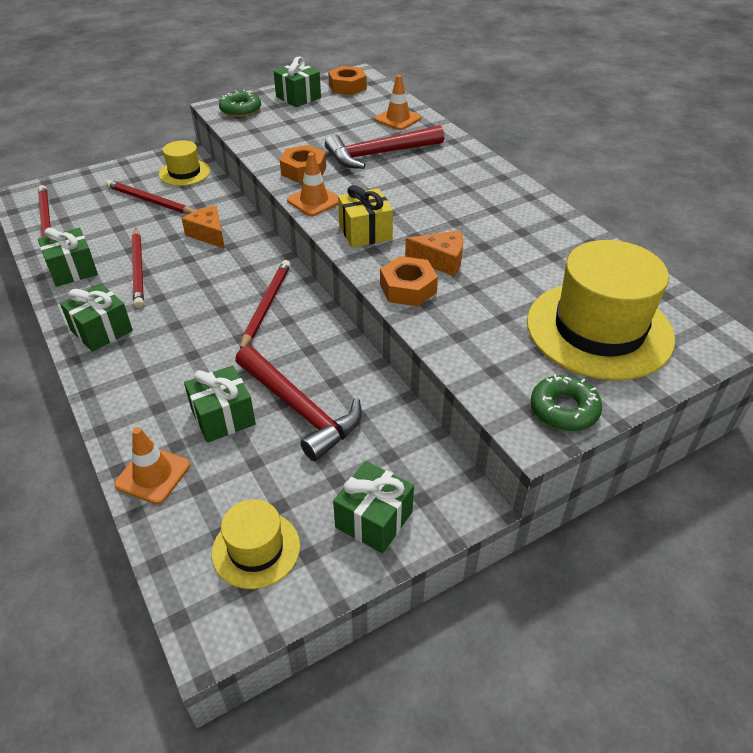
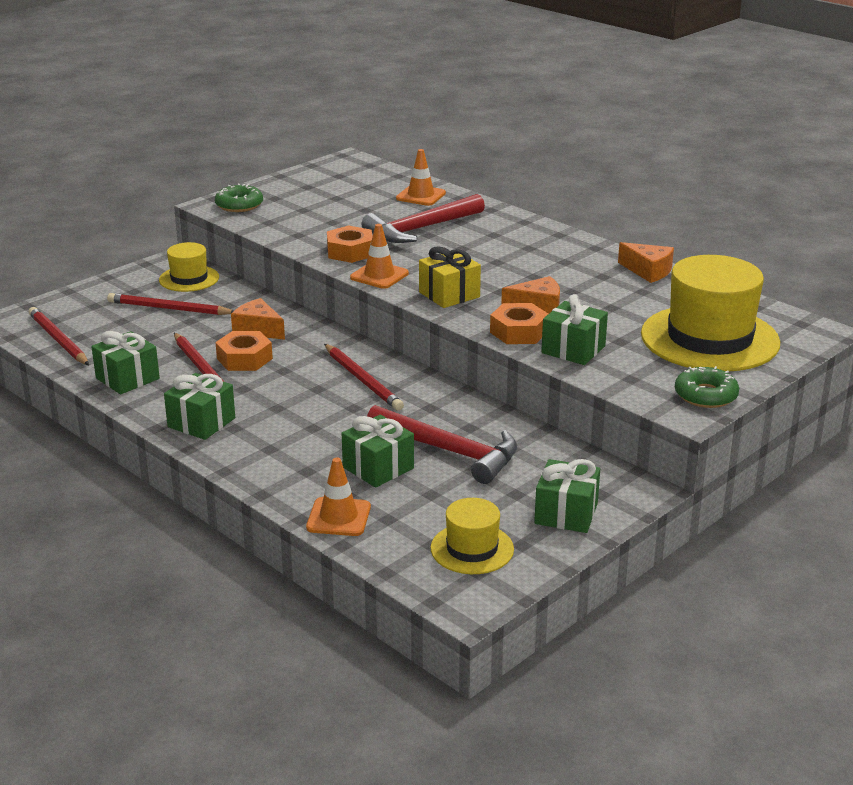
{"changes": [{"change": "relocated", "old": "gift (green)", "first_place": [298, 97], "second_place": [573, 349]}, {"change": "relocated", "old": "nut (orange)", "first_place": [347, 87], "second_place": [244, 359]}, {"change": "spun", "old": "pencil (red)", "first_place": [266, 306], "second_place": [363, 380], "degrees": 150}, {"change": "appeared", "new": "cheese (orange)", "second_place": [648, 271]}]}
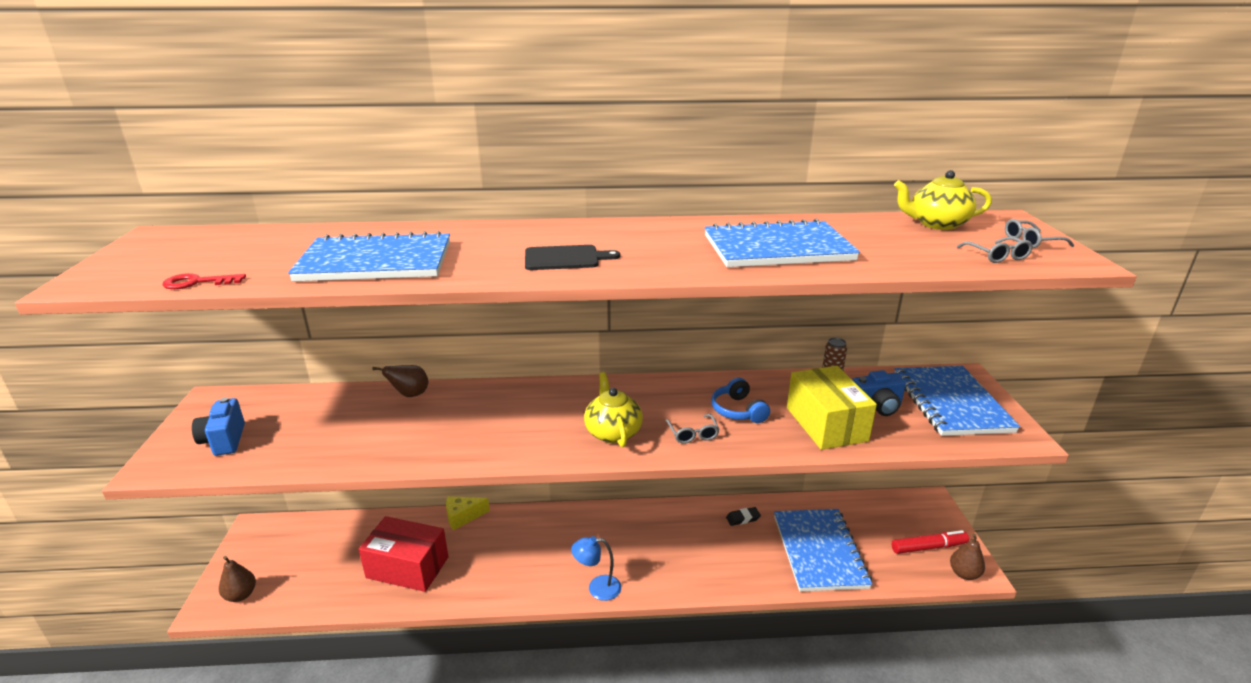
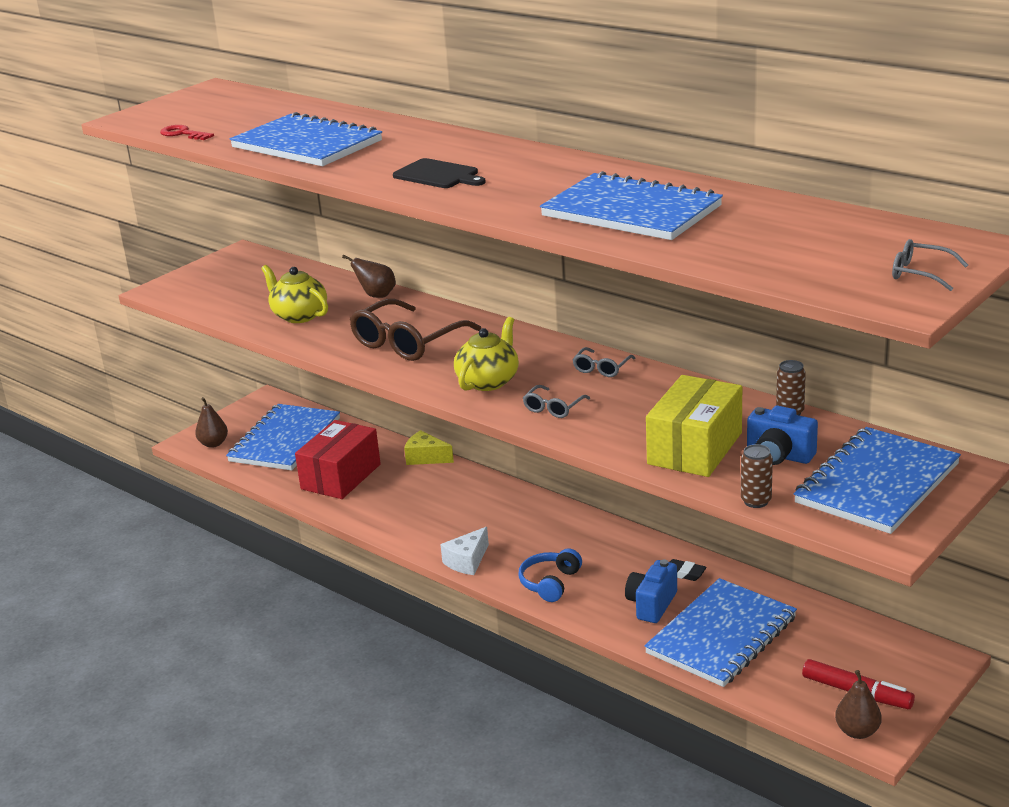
{"changes": [{"change": "relocated", "old": "teapot (yellow)", "first_place": [937, 224], "second_place": [299, 315]}, {"change": "relocated", "old": "glasses (grey)", "first_place": [997, 256], "second_place": [601, 368]}, {"change": "relocated", "old": "headphones (blue)", "first_place": [738, 410], "second_place": [550, 583]}, {"change": "relocated", "old": "camera (blue)", "first_place": [224, 440], "second_place": [651, 604]}, {"change": "spun", "old": "box (red)", "first_place": [407, 567], "second_place": [341, 476], "degrees": 60}, {"change": "exchanged", "old": "lamp (blue)", "new": "cheese (white)", "first_place": [597, 588], "second_place": [467, 561]}, {"change": "appeared", "new": "glasses (brown)", "second_place": [408, 342]}, {"change": "appeared", "new": "notebook (blue)", "second_place": [285, 440]}, {"change": "appeared", "new": "can (brown)", "second_place": [756, 501]}]}
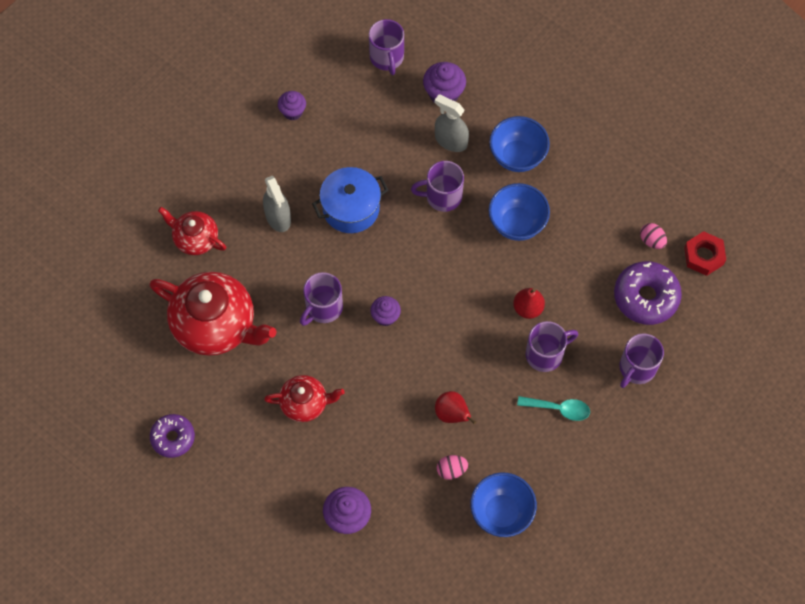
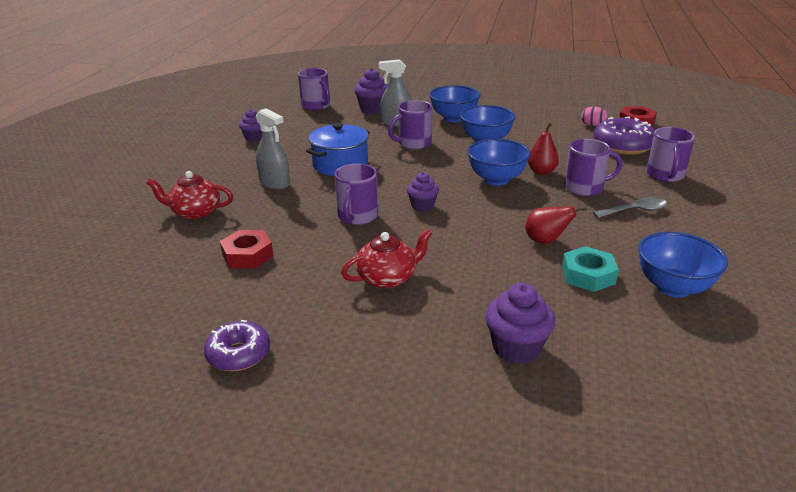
{"changes": [{"change": "exchanged", "old": "teapot (red)", "new": "nut (red)", "first_place": [216, 325], "second_place": [248, 255]}, {"change": "spun", "old": "mug (purple)", "first_place": [545, 354], "second_place": [585, 188], "degrees": 45}, {"change": "colour", "old": "spoon (turquoise)", "new": "spoon (grey)", "first_place": [559, 409], "second_place": [635, 211]}, {"change": "exchanged", "old": "egg (pink)", "new": "nut (turquoise)", "first_place": [451, 470], "second_place": [588, 275]}, {"change": "appeared", "new": "bowl (blue)", "second_place": [496, 179]}]}
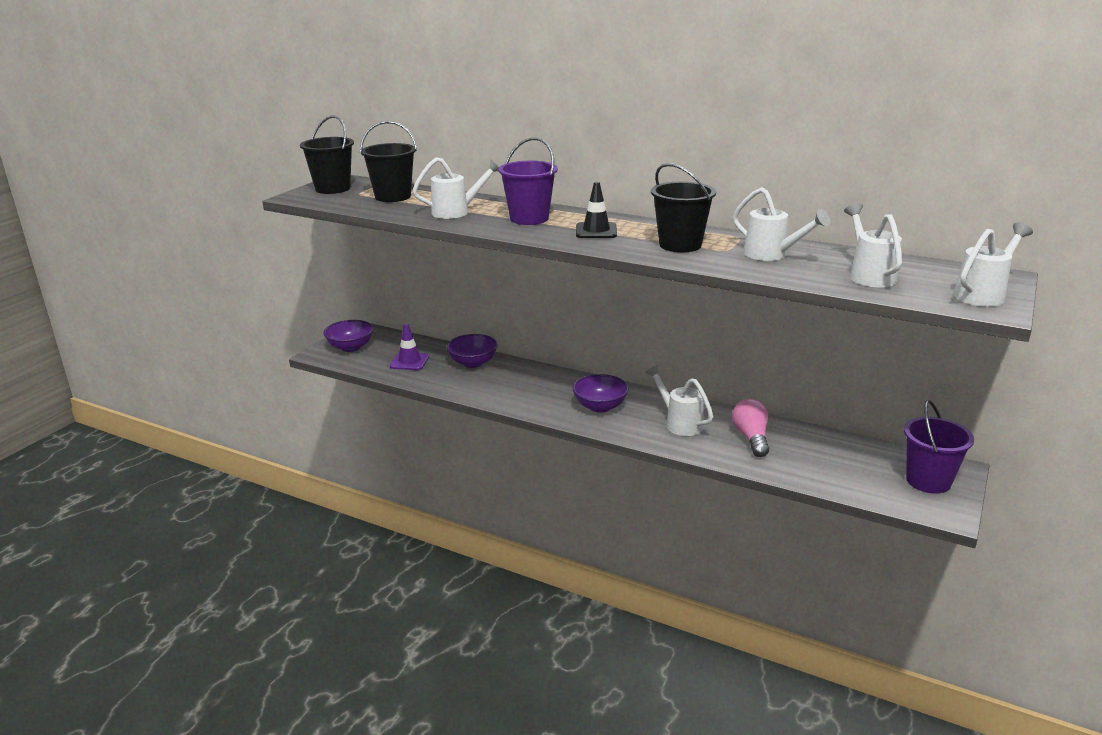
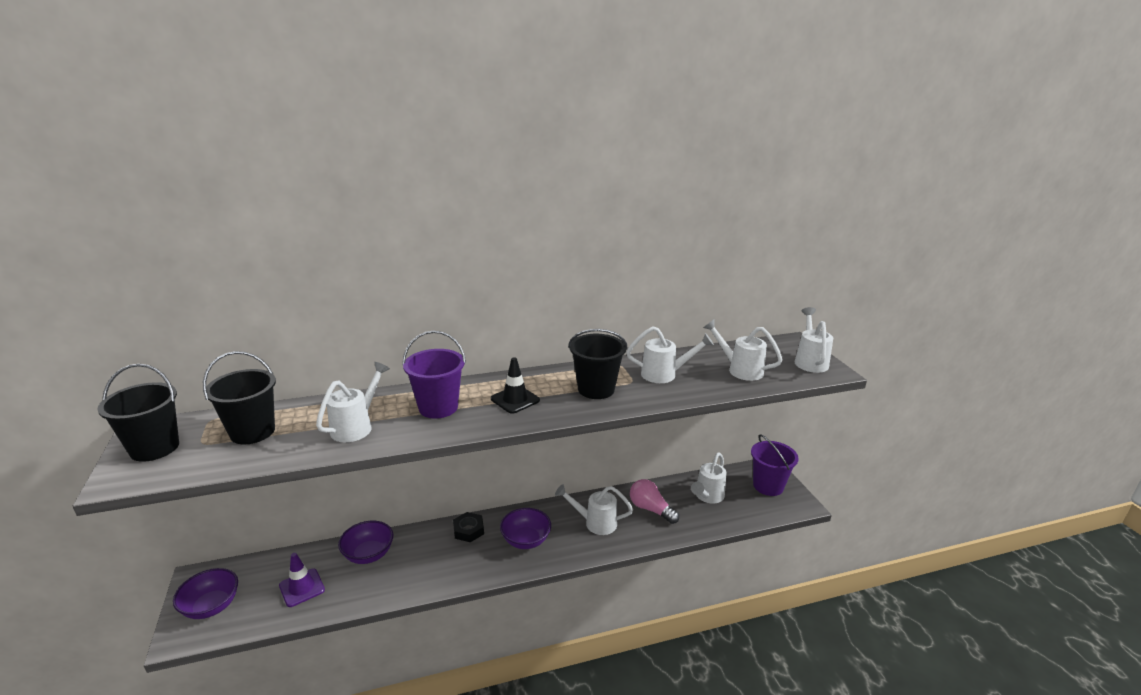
{"changes": [{"change": "appeared", "new": "watering can (white)", "second_place": [707, 497]}, {"change": "appeared", "new": "nut (black)", "second_place": [468, 530]}]}
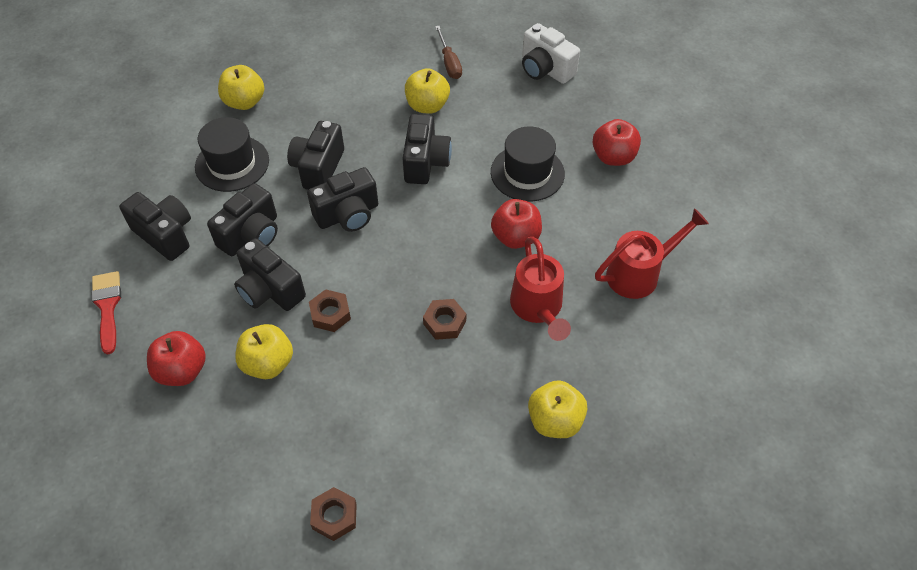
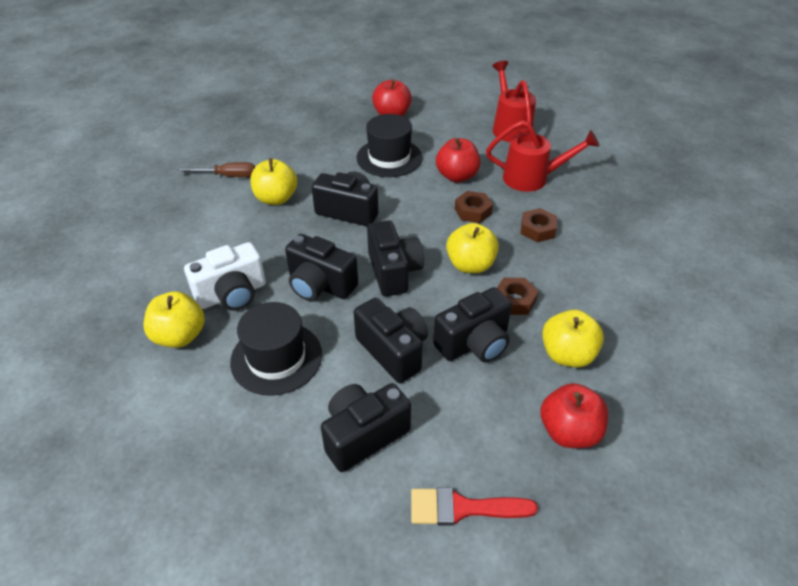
{"changes": [{"change": "relocated", "old": "camera (white)", "first_place": [545, 69], "second_place": [232, 294]}, {"change": "relocated", "old": "apple (yellow)", "first_place": [555, 420], "second_place": [470, 265]}, {"change": "relocated", "old": "nut (brown)", "first_place": [334, 516], "second_place": [473, 211]}]}
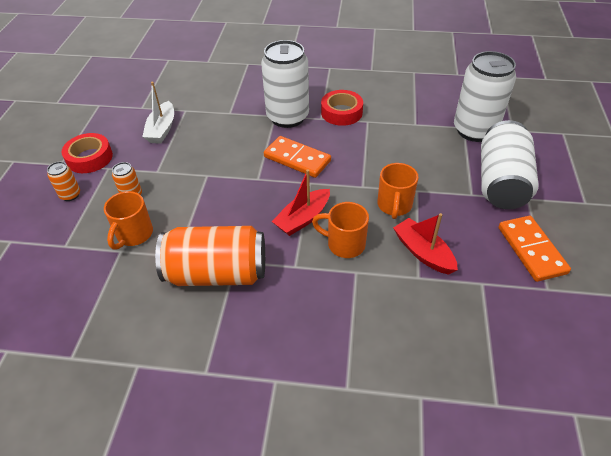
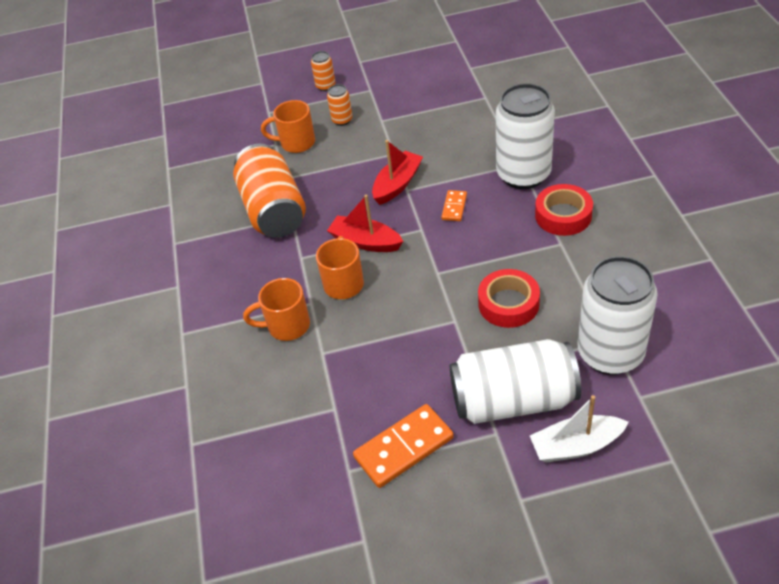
{"changes": [{"change": "relocated", "old": "boat (white)", "first_place": [162, 129], "second_place": [576, 446]}, {"change": "relocated", "old": "tape (red)", "first_place": [89, 158], "second_place": [508, 304]}, {"change": "size", "old": "domino (orange)", "first_place": [297, 159], "second_place": [454, 207], "factor": 0.54}, {"change": "relocated", "old": "mug (orange)", "first_place": [394, 206], "second_place": [287, 326]}, {"change": "relocated", "old": "boat (red)", "first_place": [423, 252], "second_place": [397, 184]}]}
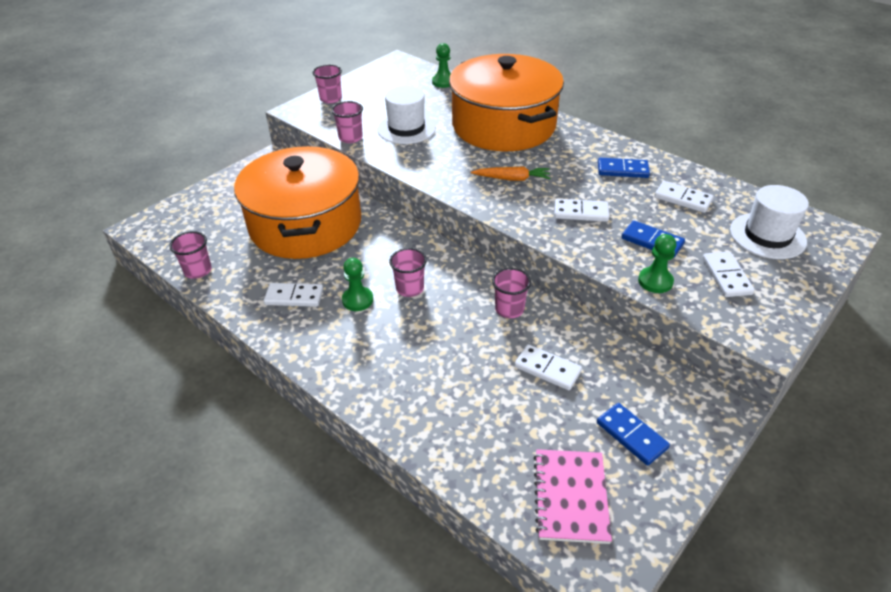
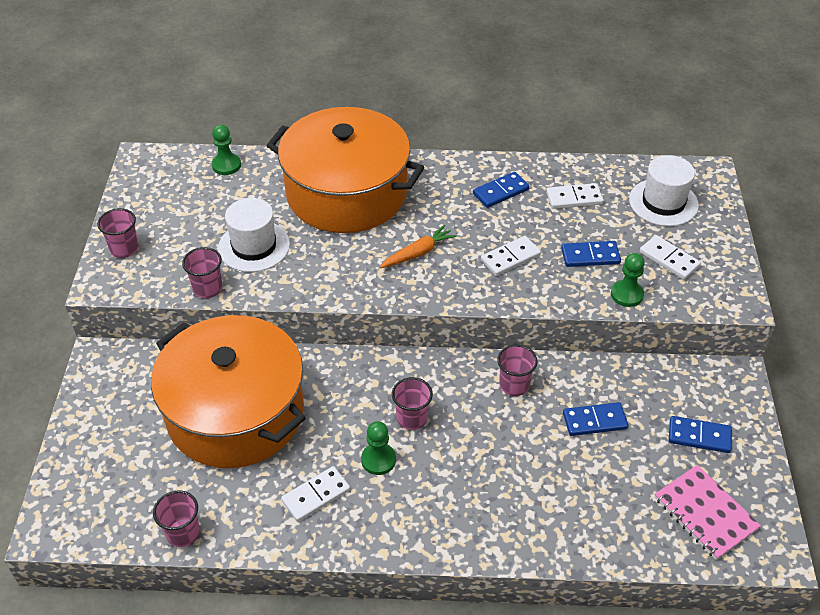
{"changes": [{"change": "colour", "old": "domino (white)", "new": "domino (blue)", "first_place": [547, 369], "second_place": [594, 421]}]}
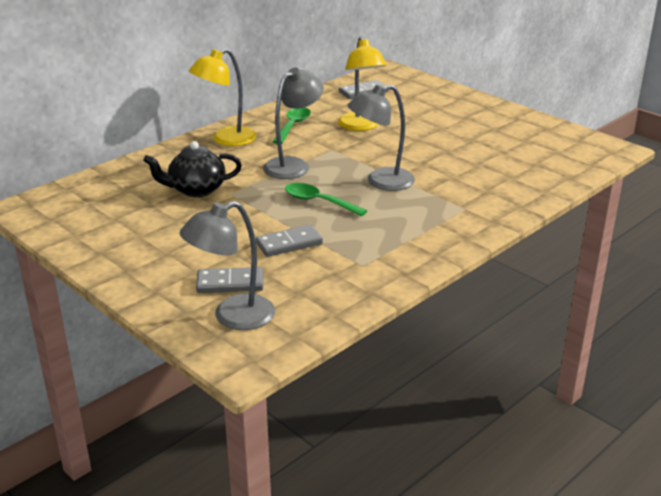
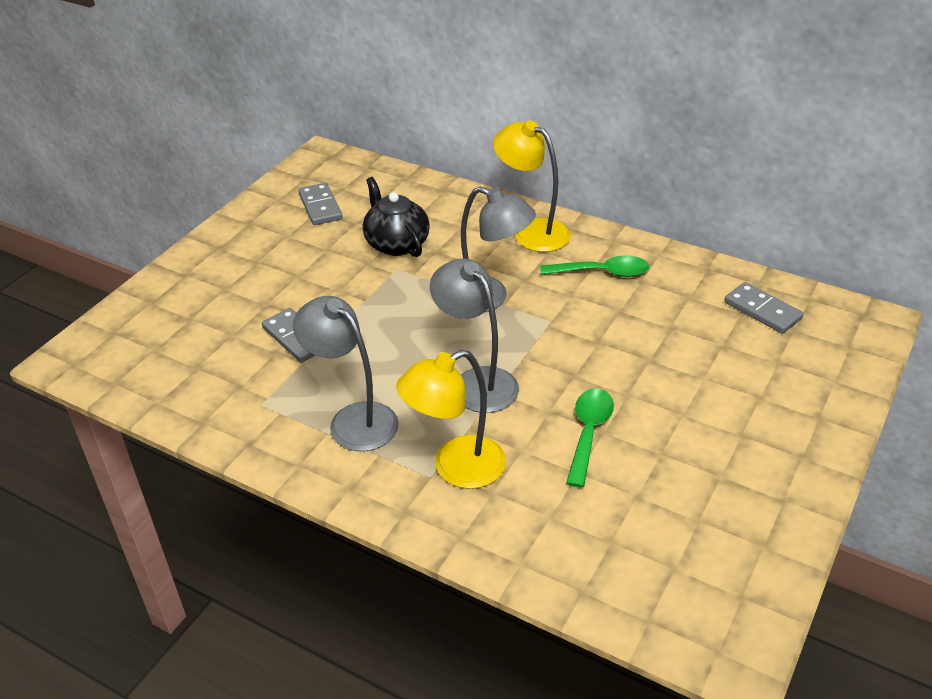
{"changes": [{"change": "relocated", "old": "lamp (yellow)", "first_place": [361, 126], "second_place": [456, 468]}, {"change": "relocated", "old": "spoon (green)", "first_place": [318, 202], "second_place": [588, 433]}, {"change": "relocated", "old": "lamp (grey)", "first_place": [232, 317], "second_place": [353, 419]}, {"change": "relocated", "old": "domino (grey)", "first_place": [230, 283], "second_place": [320, 207]}]}
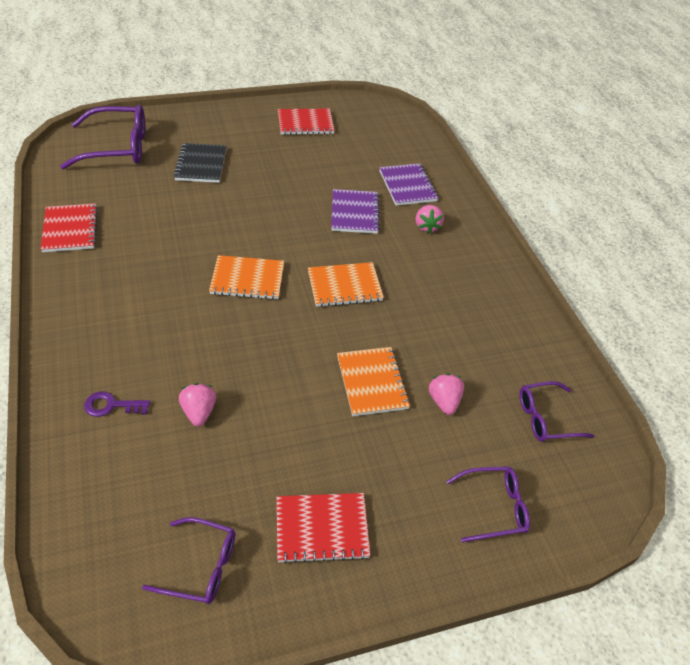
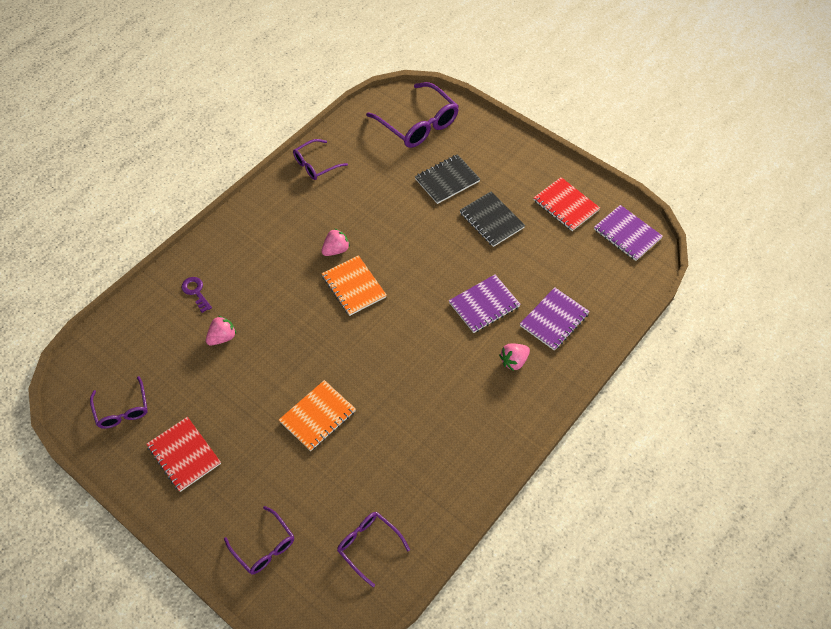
{"changes": [{"change": "exchanged", "old": "notebook (red)", "new": "glasses (purple)", "first_place": [70, 229], "second_place": [316, 164]}, {"change": "missing", "old": "notebook (orange)", "first_place": [344, 286]}, {"change": "relocated", "old": "strawberry (pink)", "first_place": [444, 401], "second_place": [336, 250]}, {"change": "appeared", "new": "notebook (black)", "second_place": [491, 220]}, {"change": "appeared", "new": "notebook (purple)", "second_place": [627, 234]}]}
